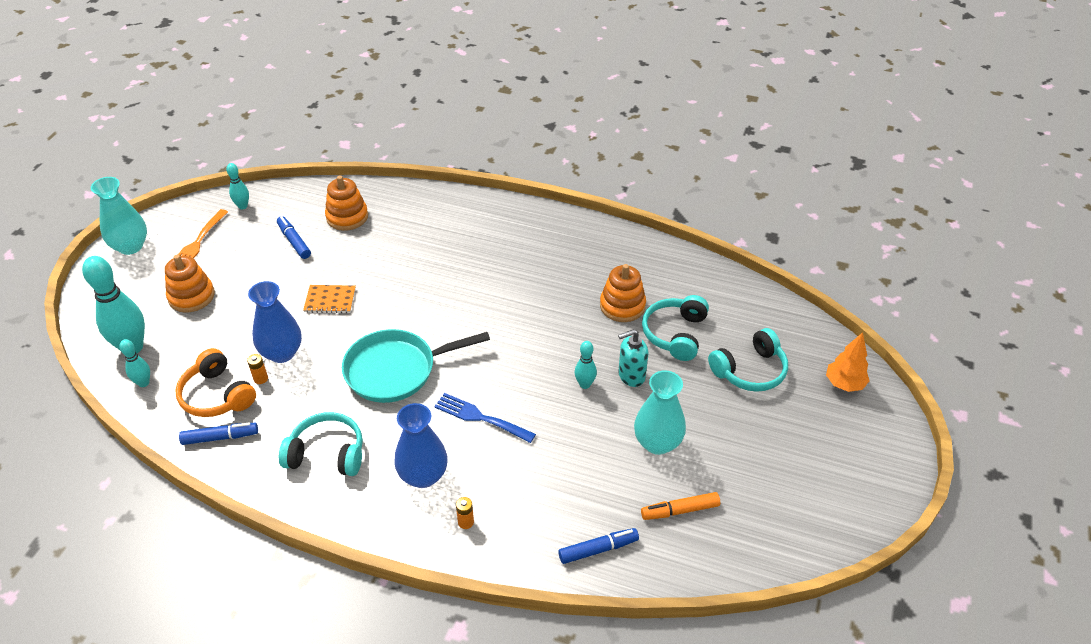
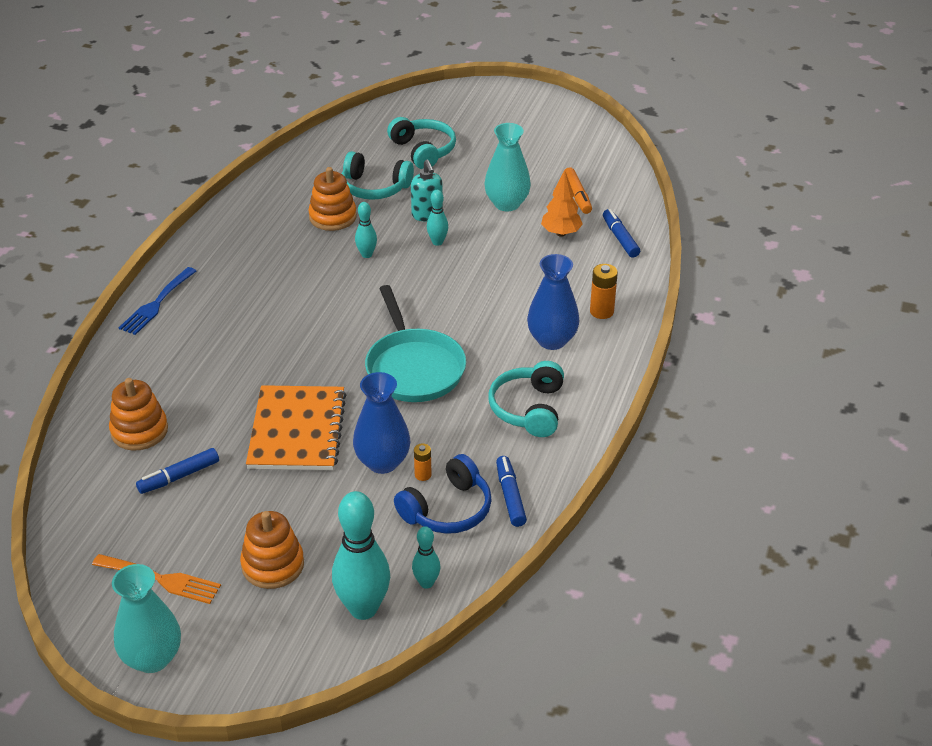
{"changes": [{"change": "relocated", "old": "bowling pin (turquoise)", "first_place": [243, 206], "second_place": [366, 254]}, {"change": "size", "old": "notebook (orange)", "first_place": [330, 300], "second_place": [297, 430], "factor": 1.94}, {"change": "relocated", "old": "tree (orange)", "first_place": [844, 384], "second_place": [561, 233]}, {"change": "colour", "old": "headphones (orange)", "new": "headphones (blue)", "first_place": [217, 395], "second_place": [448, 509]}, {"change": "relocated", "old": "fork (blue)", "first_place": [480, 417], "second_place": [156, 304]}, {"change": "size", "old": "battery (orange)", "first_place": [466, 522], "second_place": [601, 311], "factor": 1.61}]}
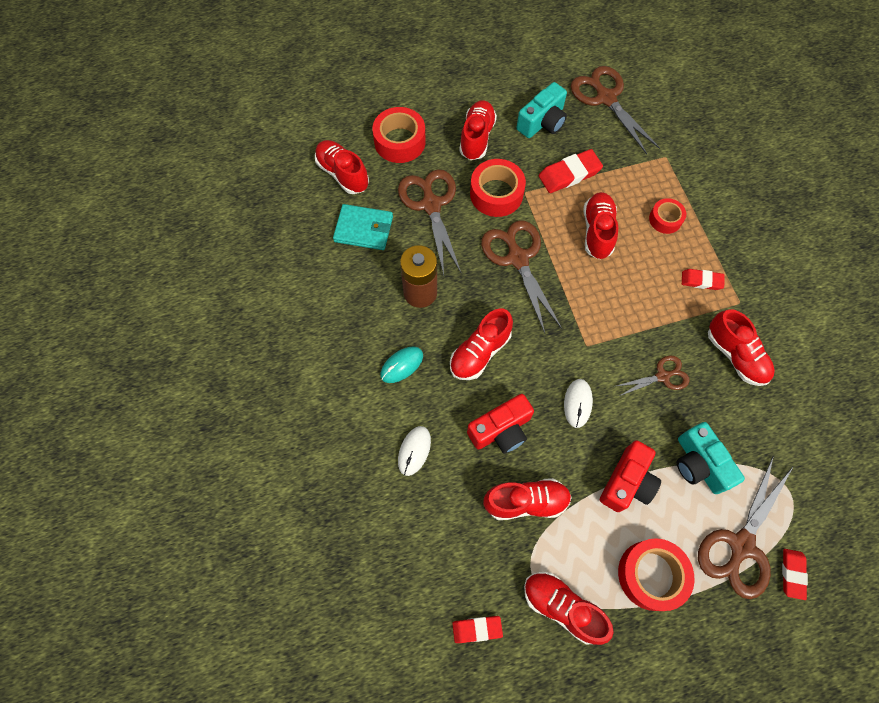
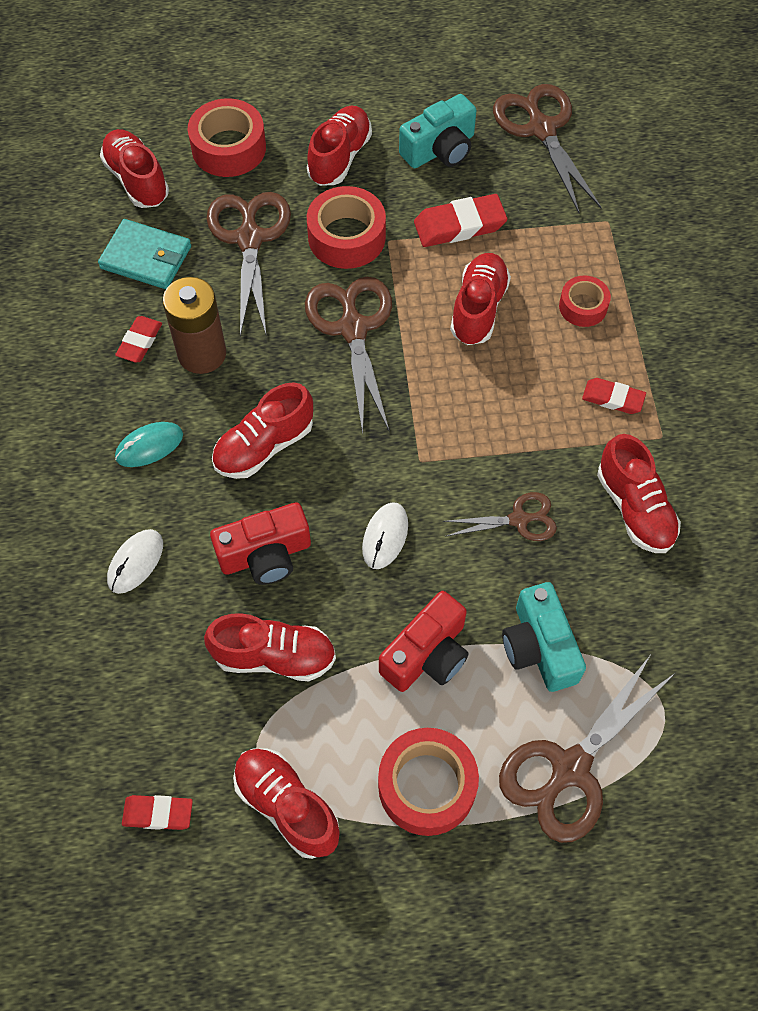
{"changes": [{"change": "relocated", "old": "eraser (red)", "first_place": [792, 574], "second_place": [140, 342]}]}
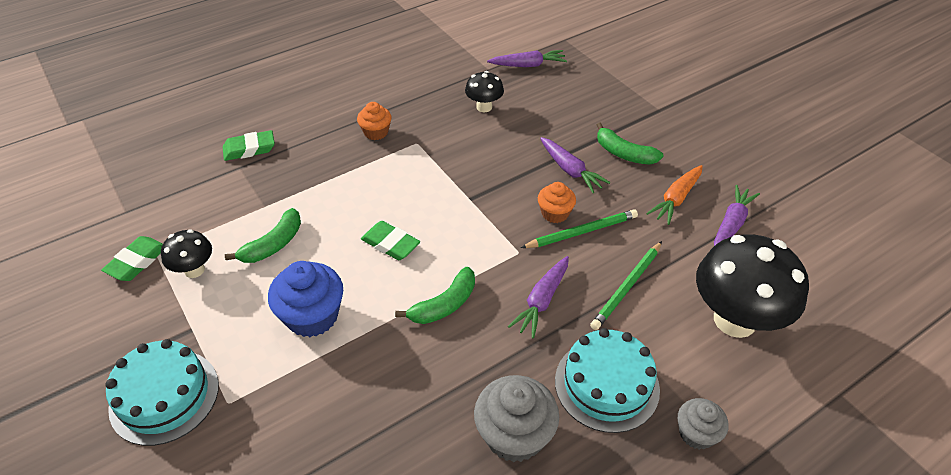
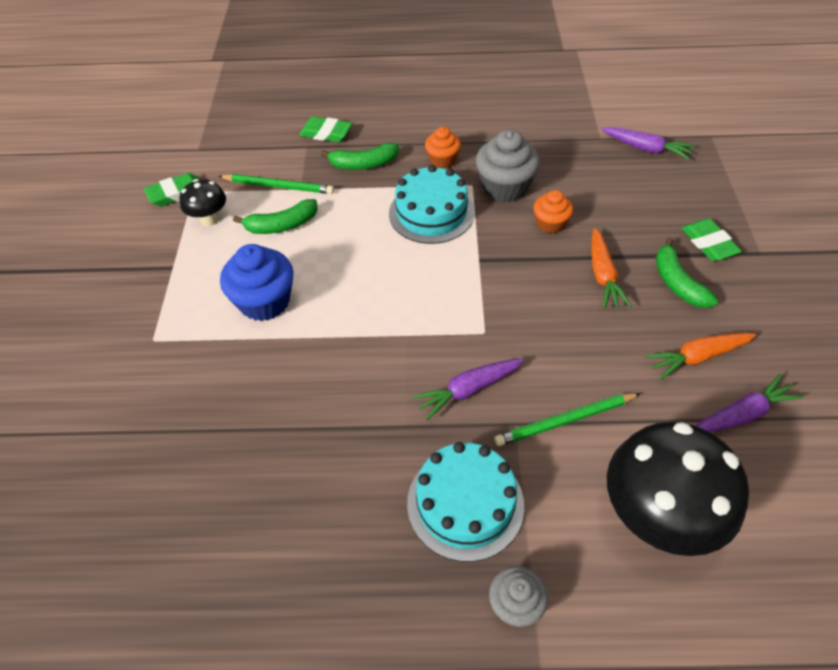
{"changes": [{"change": "missing", "old": "mushroom (black)", "first_place": [484, 107]}, {"change": "colour", "old": "carrot (purple)", "new": "carrot (orange)", "first_place": [570, 170], "second_place": [603, 275]}, {"change": "relocated", "old": "cupcake (orange)", "first_place": [555, 213], "second_place": [550, 224]}, {"change": "relocated", "old": "pencil (green)", "first_place": [581, 232], "second_place": [278, 186]}, {"change": "relocated", "old": "eraser (green)", "first_place": [390, 244], "second_place": [708, 243]}, {"change": "relocated", "old": "banana (green)", "first_place": [444, 305], "second_place": [364, 164]}, {"change": "relocated", "old": "cake (turquoise)", "first_place": [164, 396], "second_place": [431, 213]}, {"change": "relocated", "old": "cupcake (grey)", "first_place": [514, 435], "second_place": [505, 187]}]}
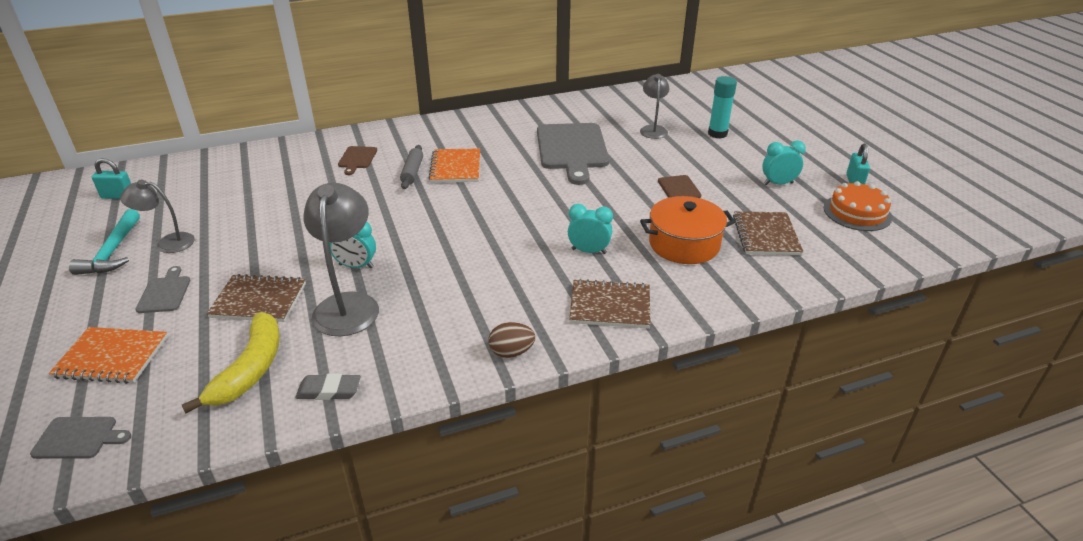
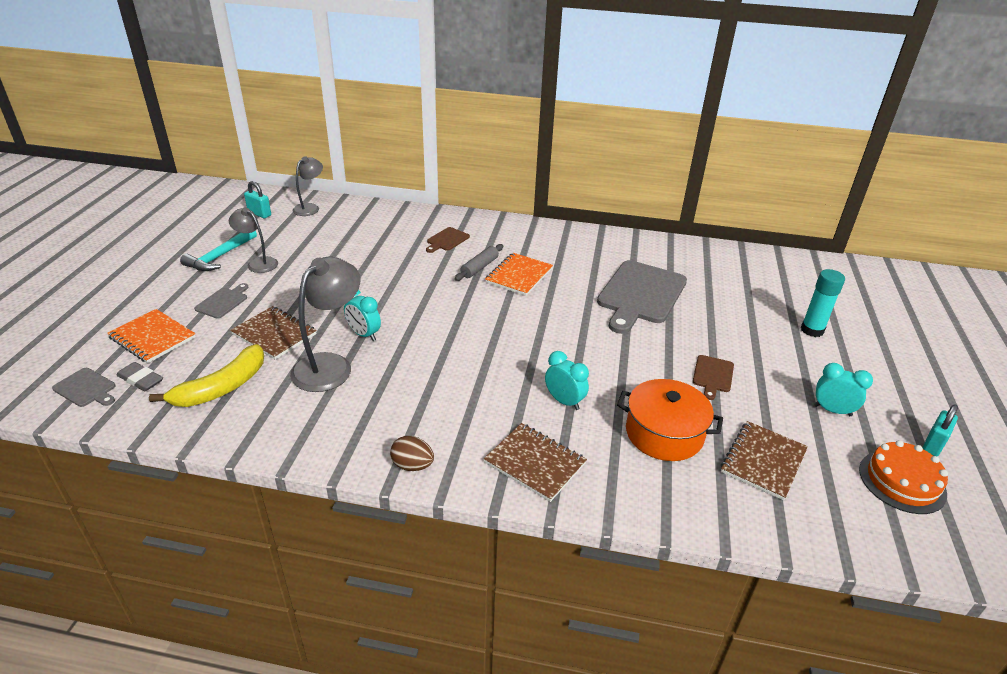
{"changes": [{"change": "relocated", "old": "lamp (grey)", "first_place": [653, 129], "second_place": [310, 208]}, {"change": "relocated", "old": "eraser (grey)", "first_place": [329, 390], "second_place": [140, 380]}]}
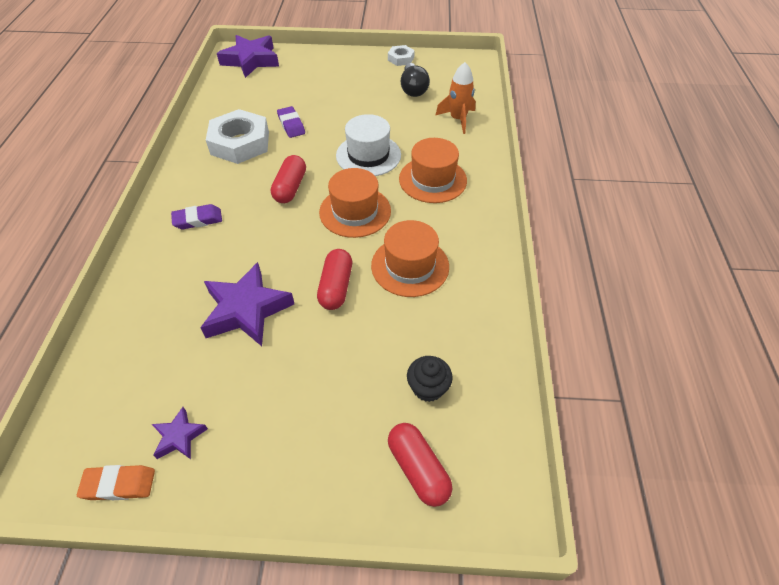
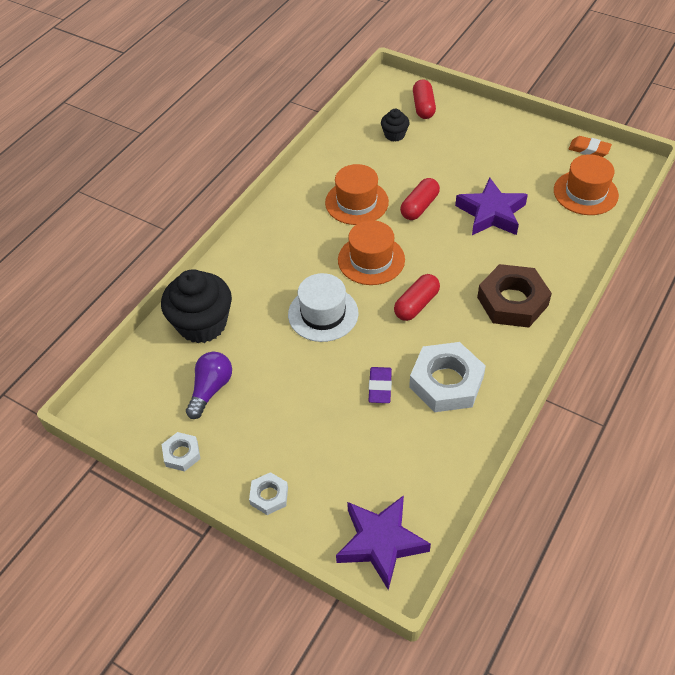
{"changes": [{"change": "exchanged", "old": "rocket (orange)", "new": "cupcake (black)", "first_place": [458, 119], "second_place": [202, 324]}, {"change": "colour", "old": "light bulb (black)", "new": "light bulb (purple)", "first_place": [413, 89], "second_place": [210, 389]}, {"change": "relocated", "old": "hat (orange)", "first_place": [432, 179], "second_place": [585, 193]}, {"change": "exchanged", "old": "eraser (purple)", "new": "nut (brown)", "first_place": [198, 220], "second_place": [512, 301]}, {"change": "missing", "old": "star (purple)", "first_place": [179, 436]}, {"change": "appeared", "new": "nut (white)", "second_place": [269, 496]}]}
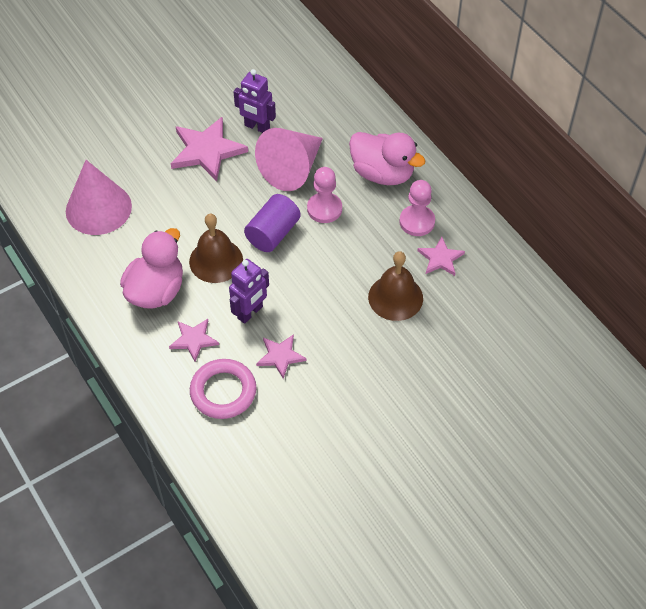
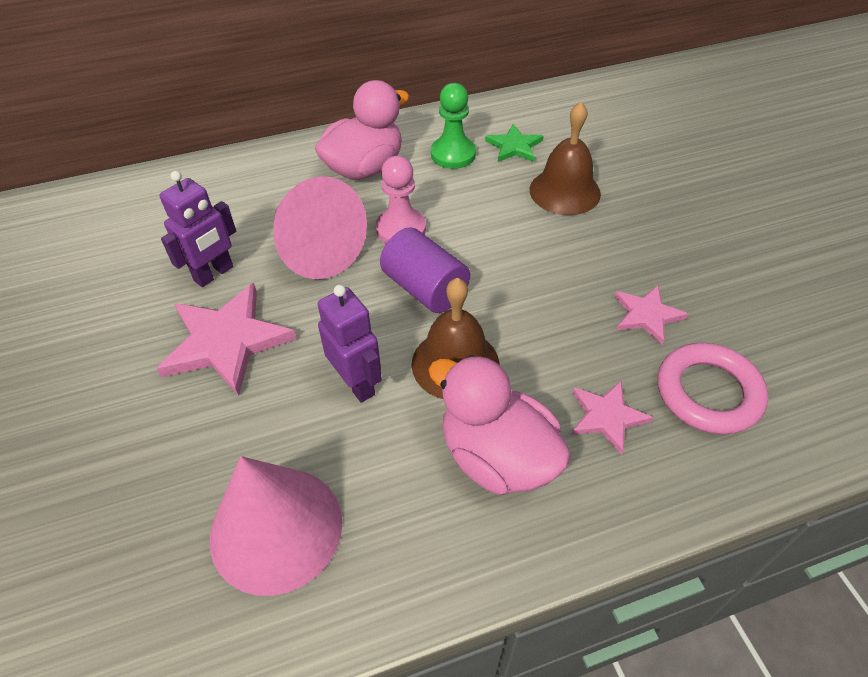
{"changes": [{"change": "colour", "old": "pawn (pink)", "new": "pawn (green)", "first_place": [417, 222], "second_place": [453, 154]}, {"change": "colour", "old": "star (pink)", "new": "star (green)", "first_place": [440, 258], "second_place": [514, 146]}, {"change": "relocated", "old": "robot (purple)", "first_place": [250, 312], "second_place": [357, 383]}]}
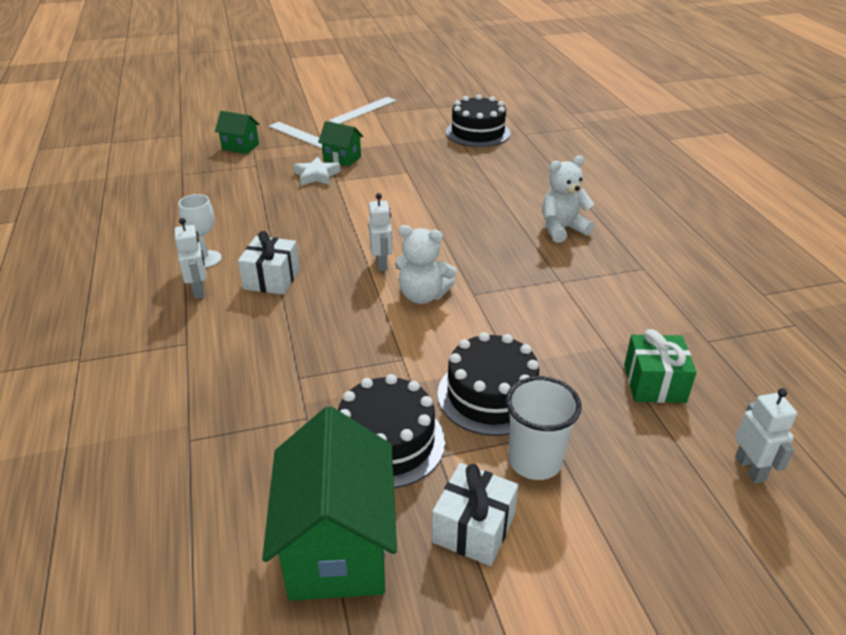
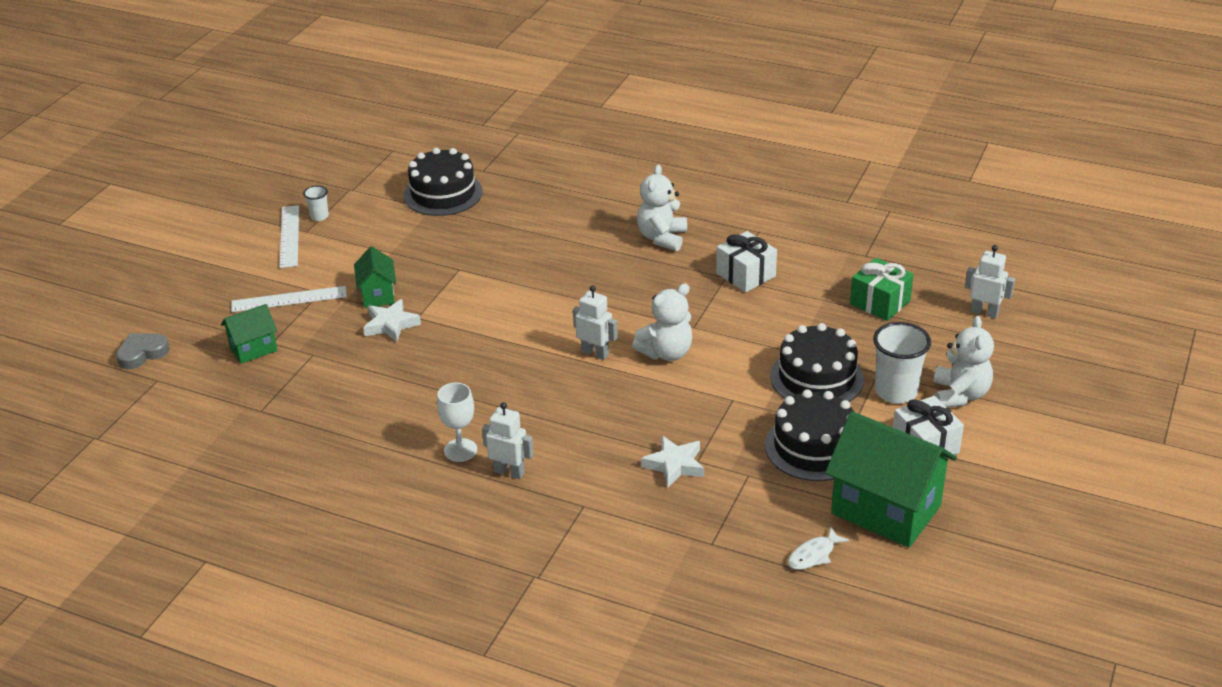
{"changes": [{"change": "spun", "old": "house (green)", "first_place": [342, 158], "second_place": [378, 295], "degrees": -75}, {"change": "relocated", "old": "gift (white)", "first_place": [272, 279], "second_place": [745, 275]}, {"change": "appeared", "new": "cup (white)", "second_place": [319, 216]}, {"change": "appeared", "new": "teddy bear (white)", "second_place": [960, 395]}, {"change": "appeared", "new": "heart (grey)", "second_place": [142, 353]}, {"change": "appeared", "new": "star (white)", "second_place": [674, 465]}, {"change": "appeared", "new": "fish (white)", "second_place": [814, 555]}]}
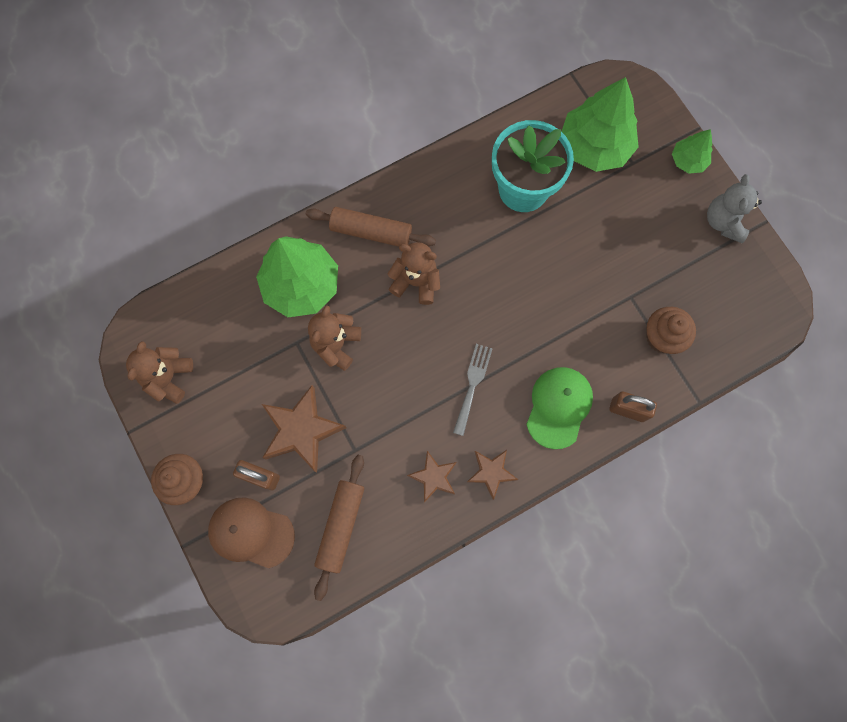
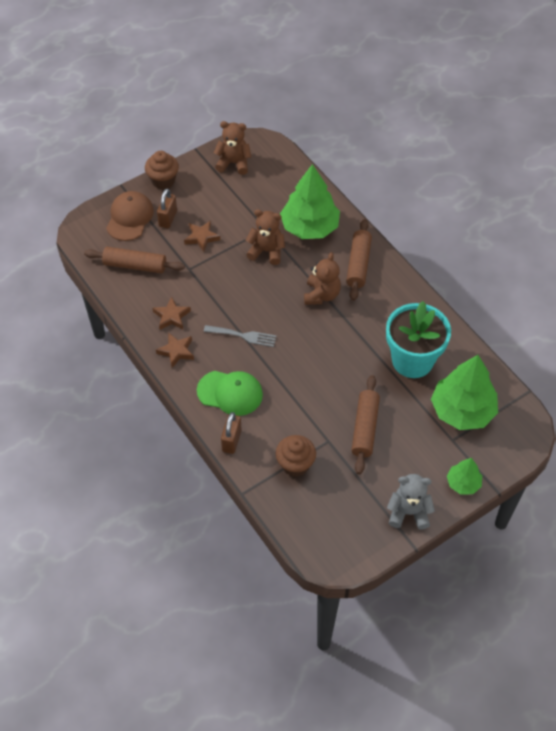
{"changes": [{"change": "size", "old": "star (brown)", "first_place": [301, 430], "second_place": [201, 237], "factor": 0.59}, {"change": "appeared", "new": "rolling pin (brown)", "second_place": [365, 428]}]}
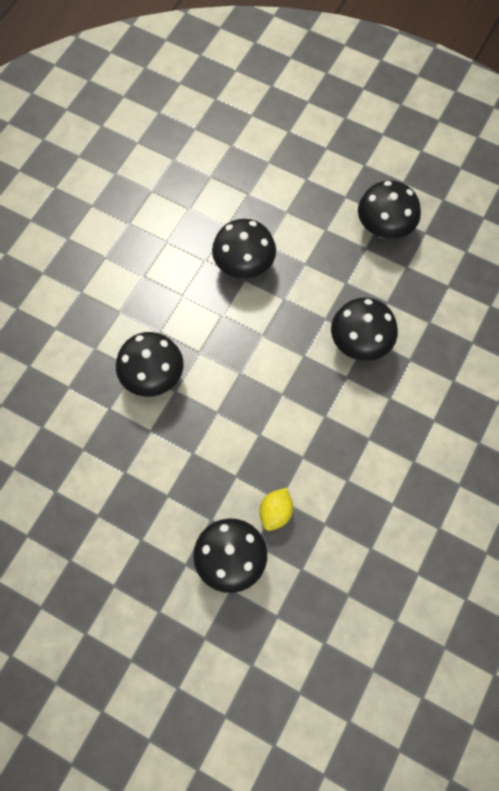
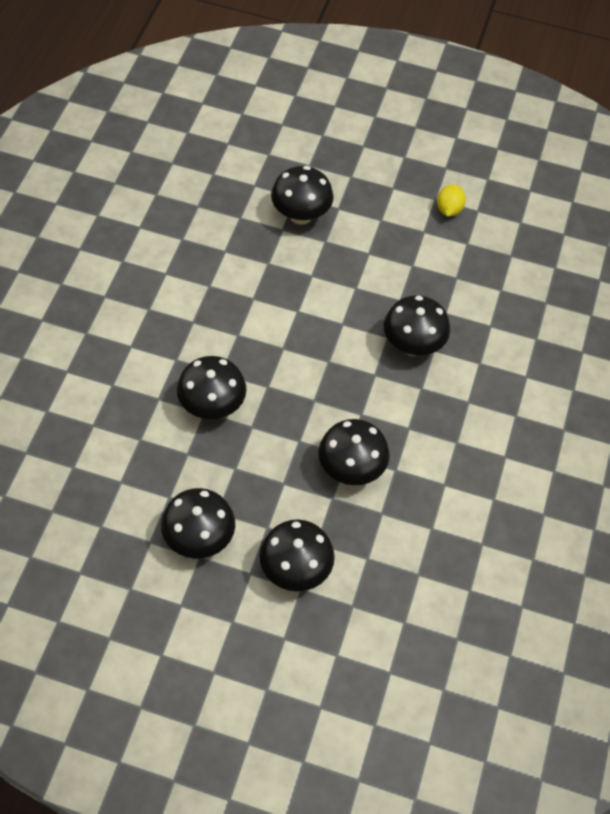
{"changes": [{"change": "relocated", "old": "lemon (yellow)", "first_place": [275, 513], "second_place": [449, 209]}, {"change": "appeared", "new": "mushroom (black)", "second_place": [295, 570]}]}
